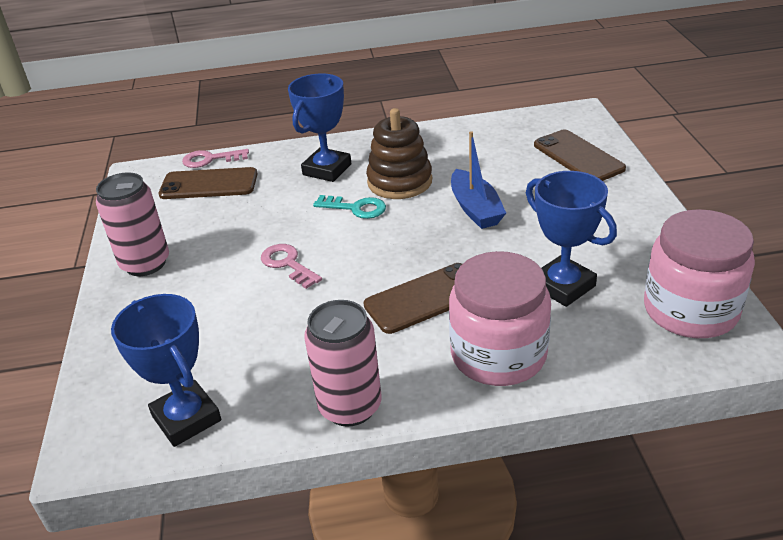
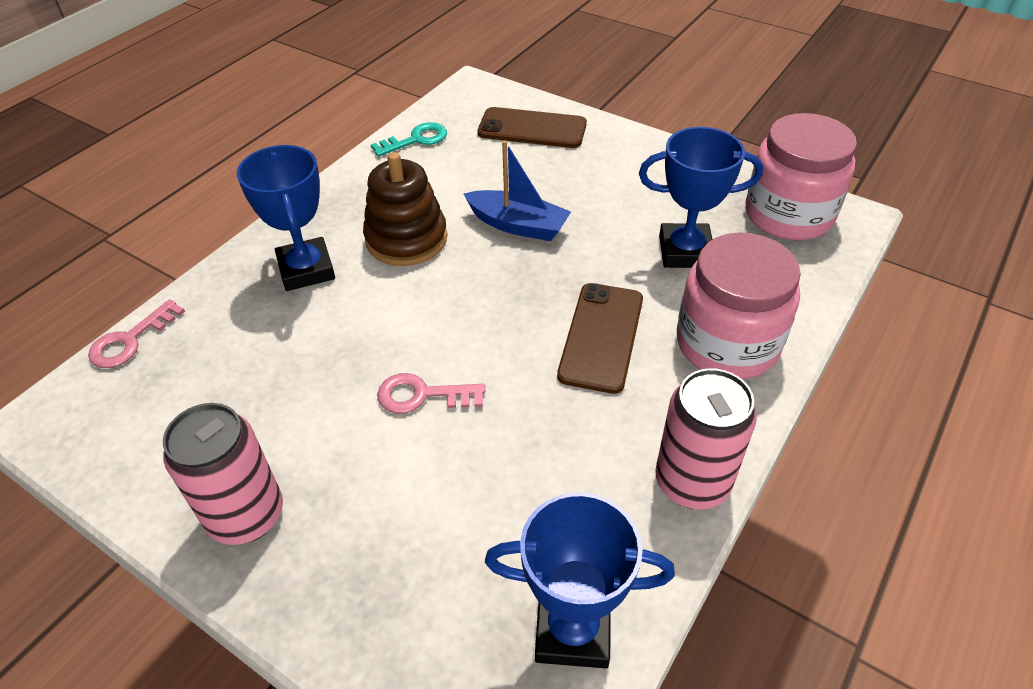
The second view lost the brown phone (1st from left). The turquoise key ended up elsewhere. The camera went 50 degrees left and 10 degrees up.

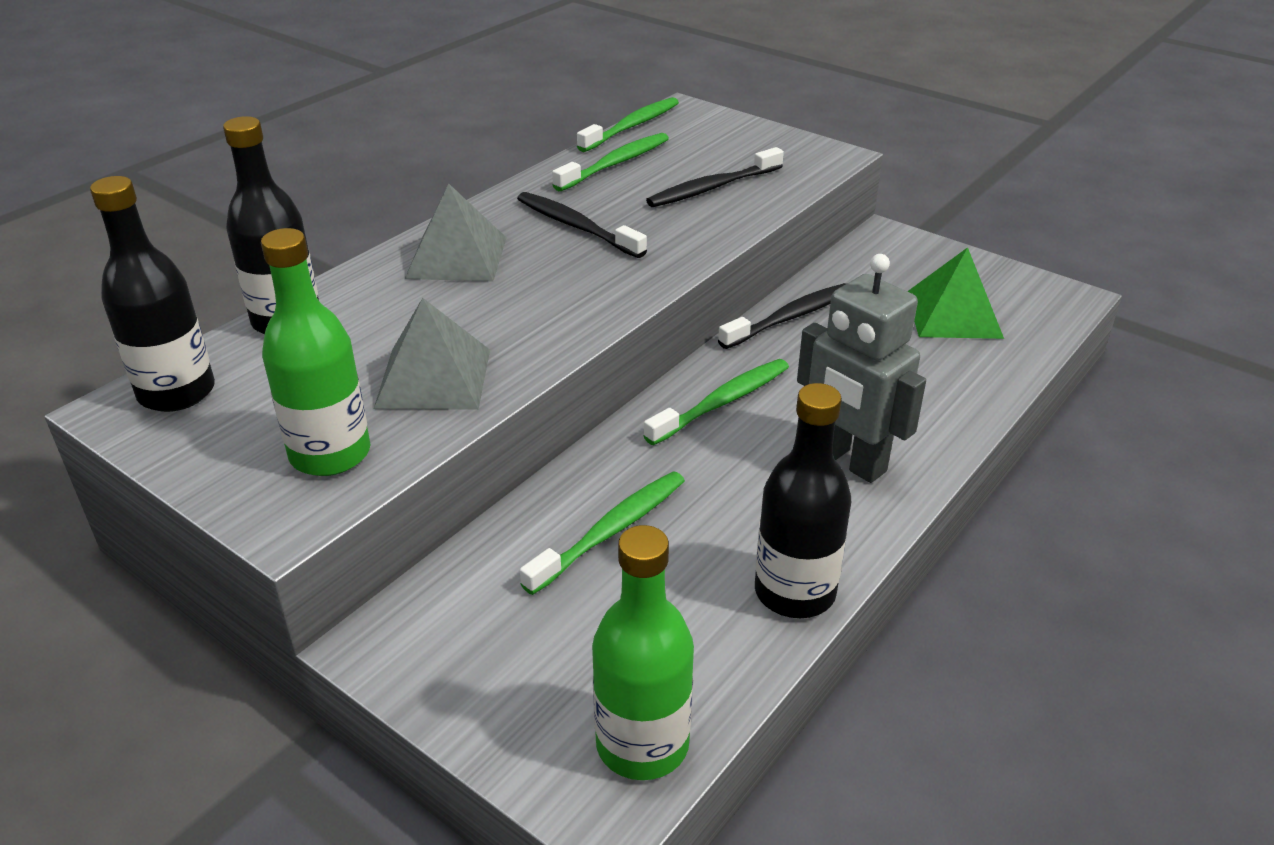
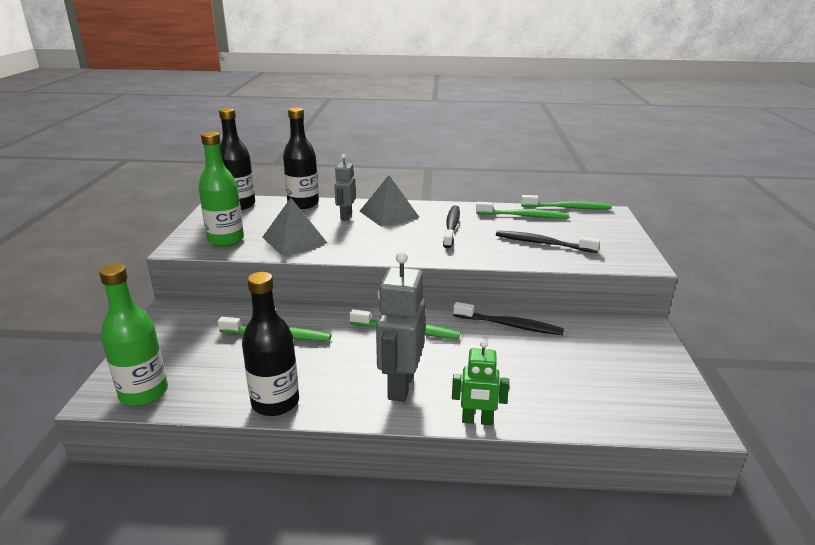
The second view lost the green pyramid. The second view gained the grey robot (1st from left). The second view gained the green robot. The camera went 55 degrees right and 10 degrees down.

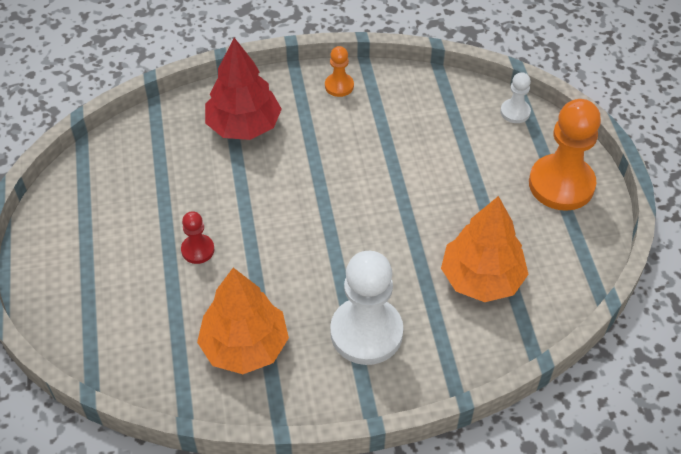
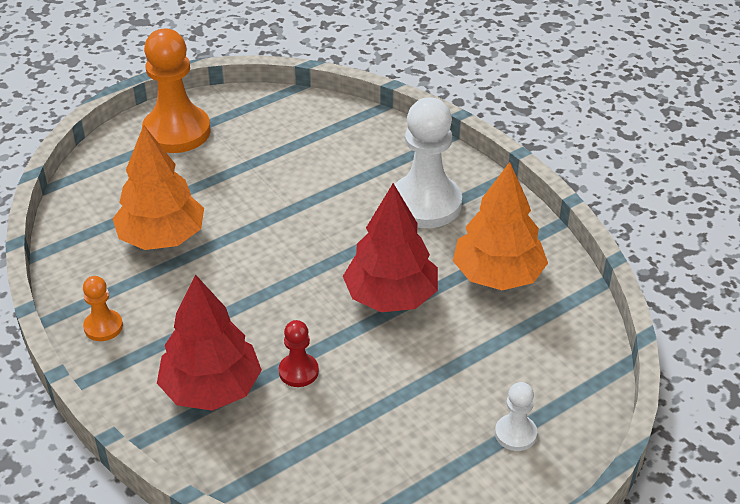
The second view gained the red tree (2nd from left). The red pawn ended up elsewhere. The orange tree (2nd from left in the first image) ended up elsewhere. The white pawn (2nd from left) ended up elsewhere. The camera went 115 degrees left and 10 degrees down.

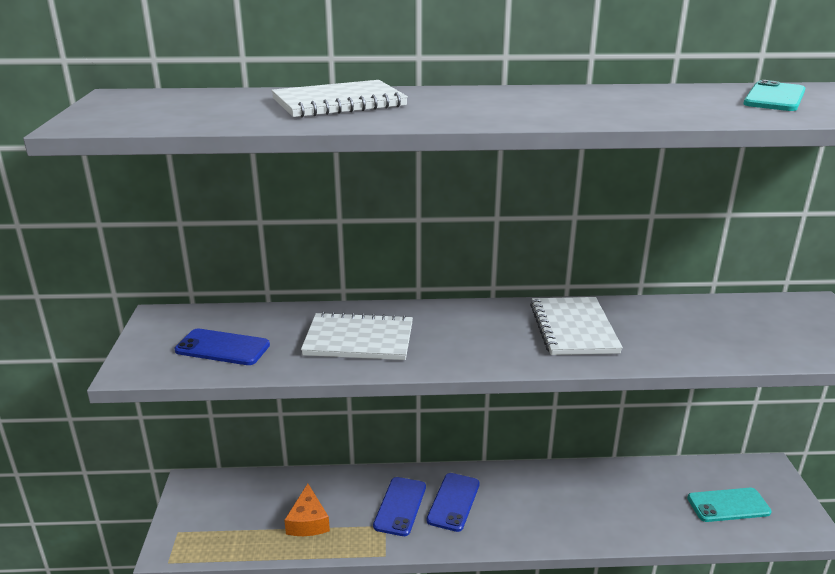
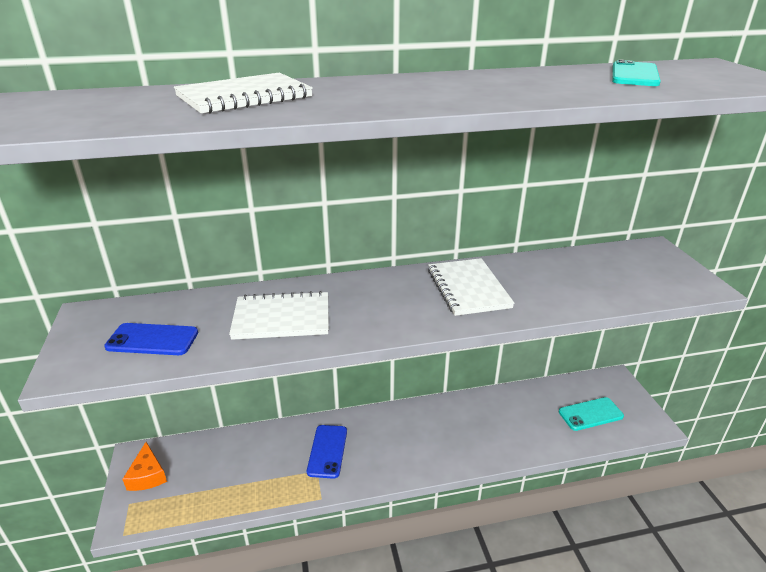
The second view lost the blue phone (3rd from left). The orange cheese ended up elsewhere. The camera went 10 degrees left and 5 degrees up.

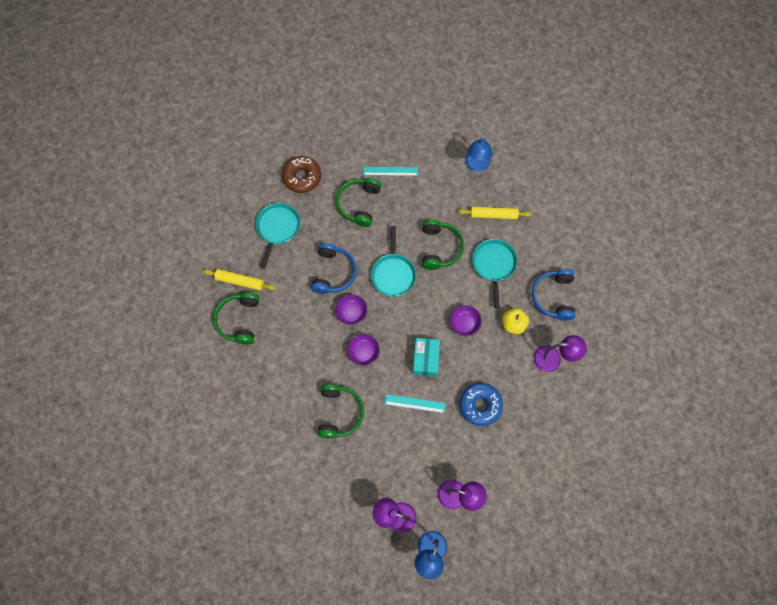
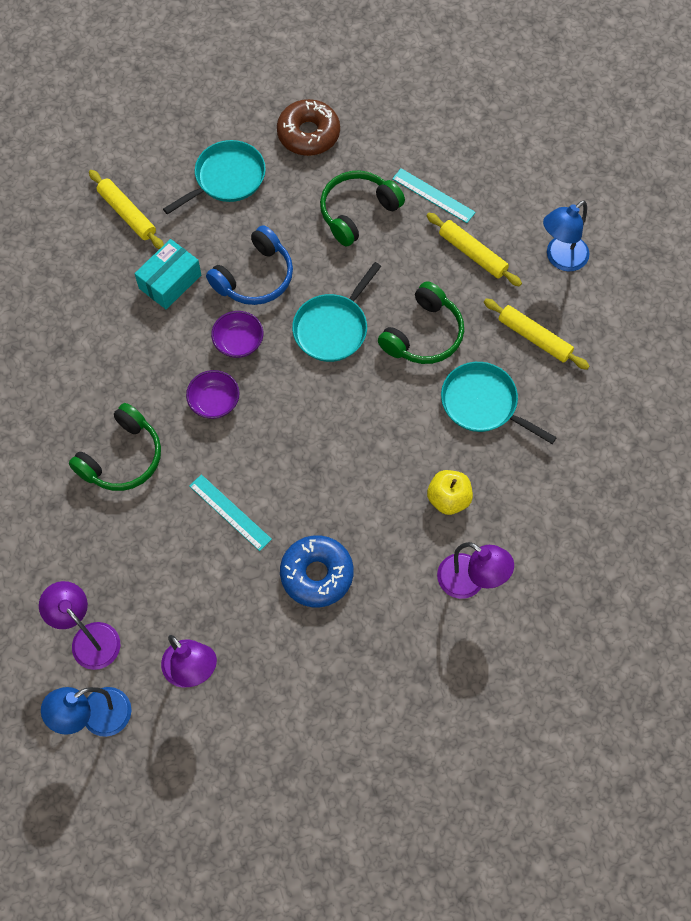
The second view lost the green headphones (1st from left). The second view lost the purple bowl (3rd from left). The second view lost the blue headphones (2nd from left). The second view gained the yellow rolling pin (2nd from left). The turquoise box ended up elsewhere. The turquoise pan (3rd from left) ended up facing another way, 90 degrees counterclockwise from before. The camera went 35 degrees right and 5 degrees down.

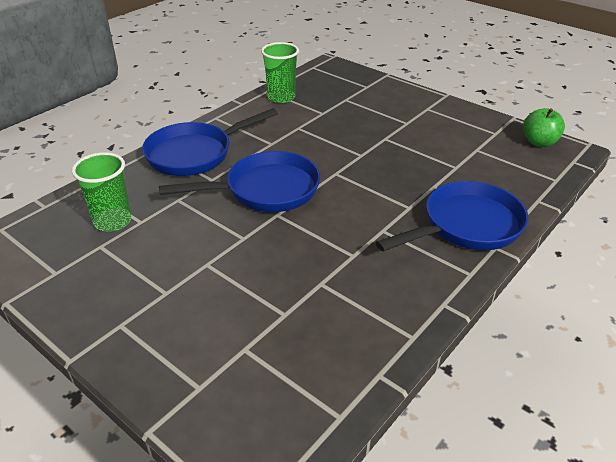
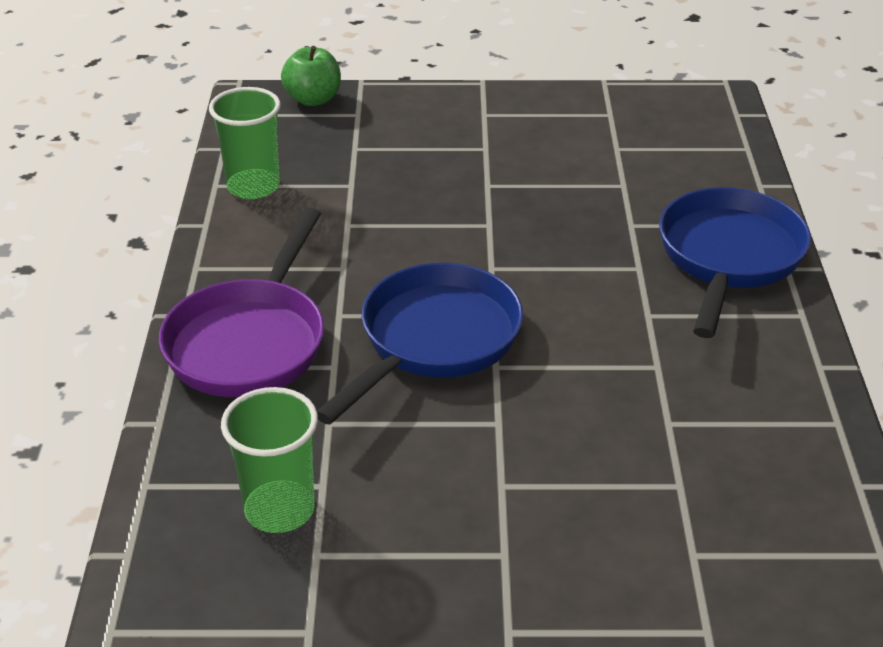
The green apple ended up elsewhere. What was the blue pan (1st from left) turned into the purple pan. The camera went 40 degrees left and 0 degrees up.

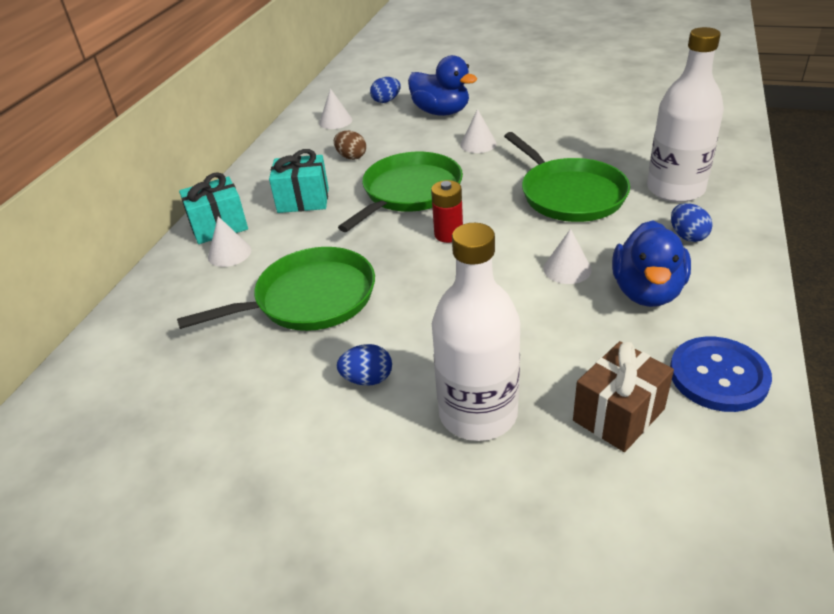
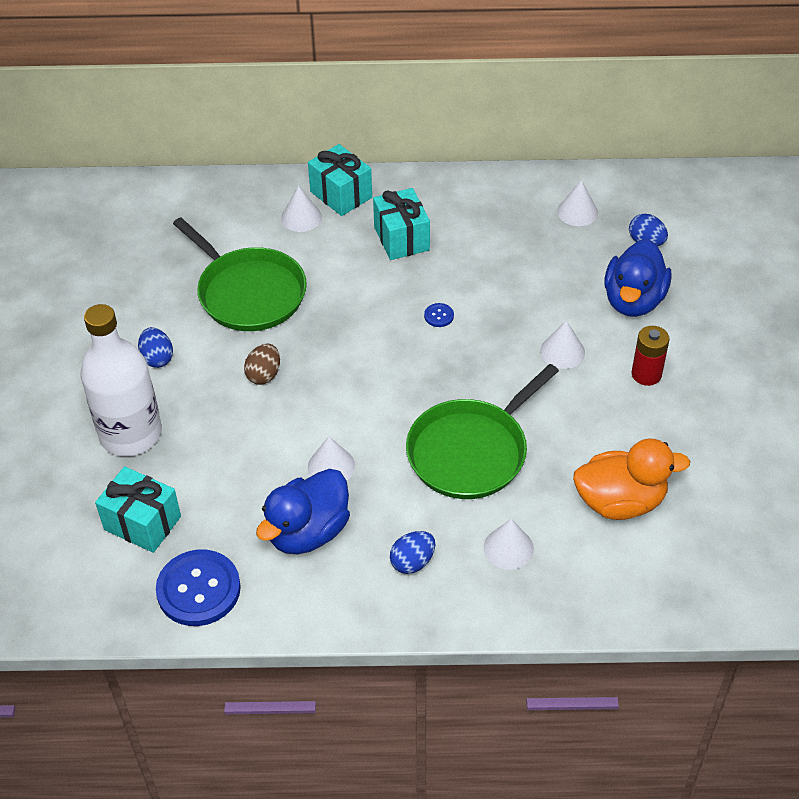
The second view gained the orange duck. The brown egg ended up elsewhere. The red battery ended up elsewhere. Where the green pan (2nd from left) stood, the blue button (2nd from left) came to stand. Where the white bottle (2nd from left) stood, the white cone (3rd from left) came to stand. What was the brown gift turned into the turquoise gift (1st from left). The blue duck (2nd from left in the first image) ended up facing another way, 45 degrees counterclockwise from before. The camera went 70 degrees right and 10 degrees up.

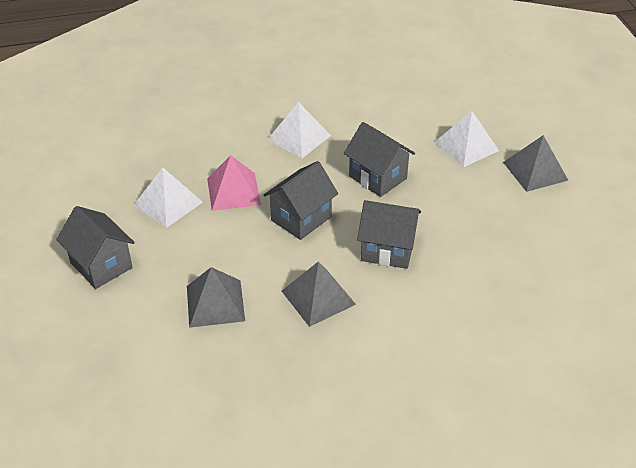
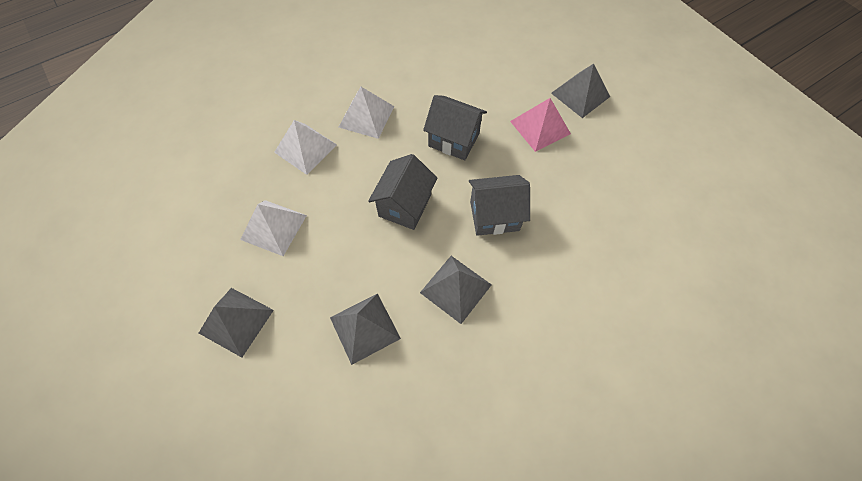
The pink pyramid ended up elsewhere. The white pyramid (3rd from left in the first image) ended up elsewhere. Where the grey house (1st from left) stood, the grey pyramid (1st from left) came to stand. The camera went 20 degrees left and 20 degrees up.

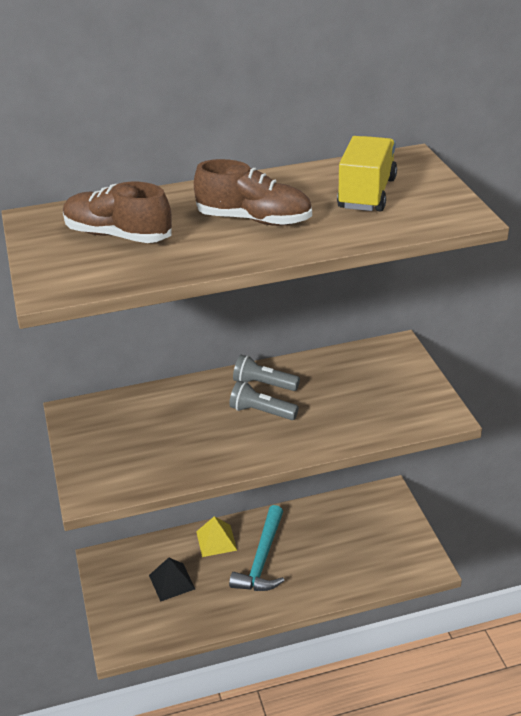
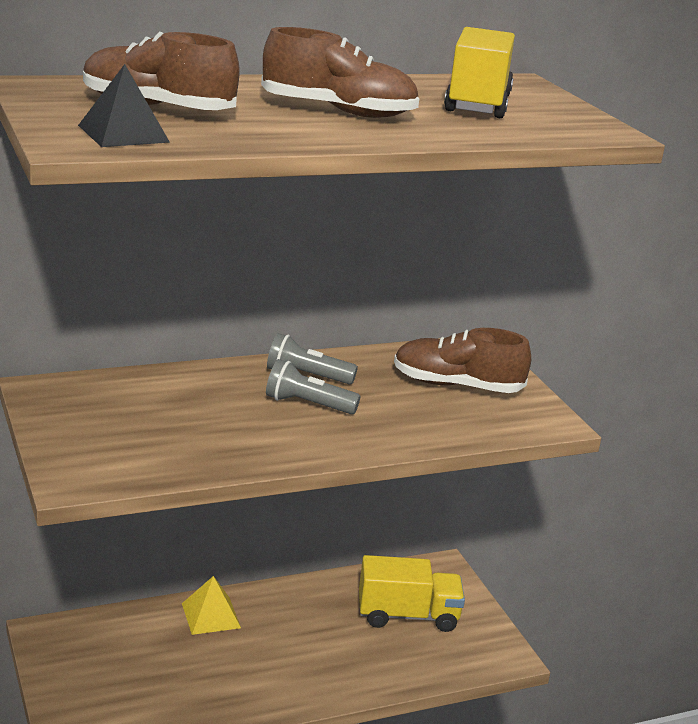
The second view lost the turquoise hammer. The second view gained the yellow truck (1st from left). The second view gained the brown shoe (3rd from left). The black pyramid ended up elsewhere. The camera went 10 degrees left and 10 degrees down.

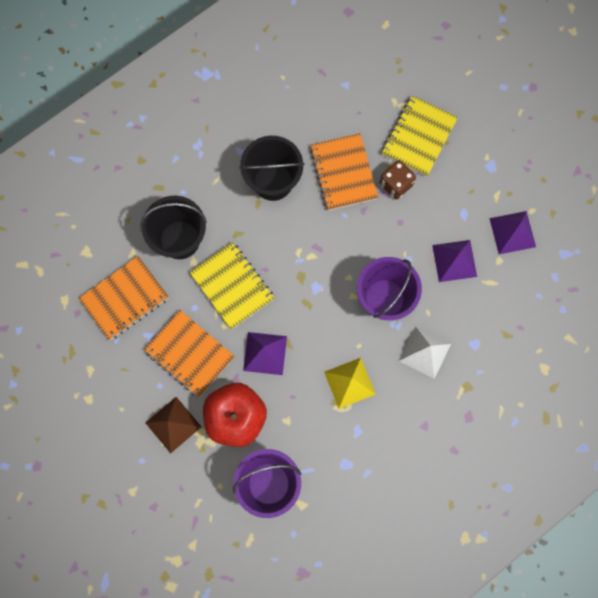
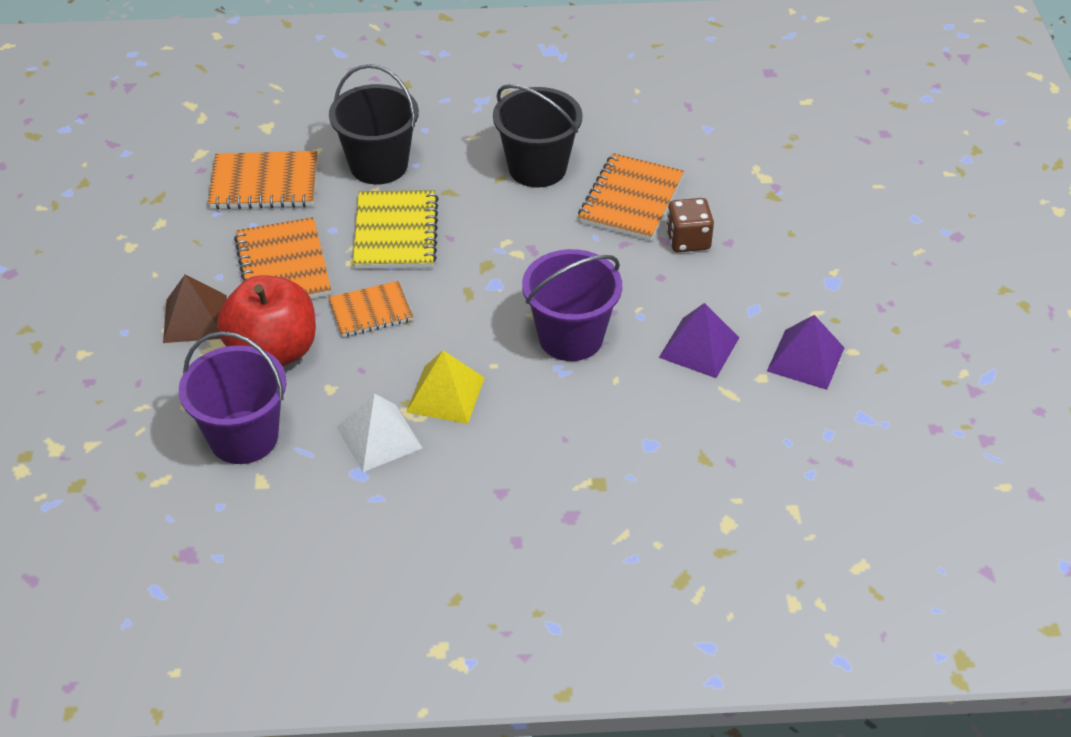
The second view lost the yellow notebook (2nd from left). The white pyramid ended up elsewhere. Where the purple pyramid (1st from left) stood, the orange notebook (3rd from left) came to stand. The camera went 35 degrees right and 30 degrees down.

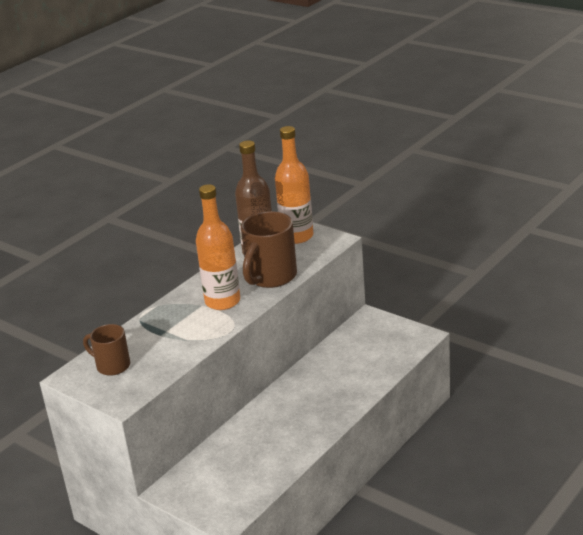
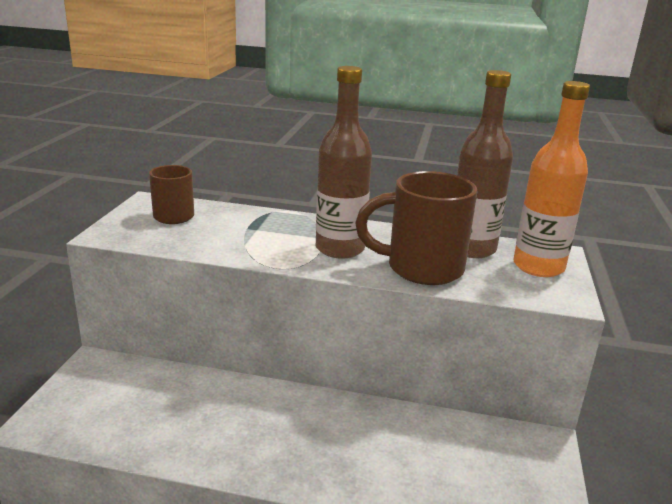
What was the orange bottle (1st from left) turned into the brown bottle (1st from left). The camera went 60 degrees right and 5 degrees down.

